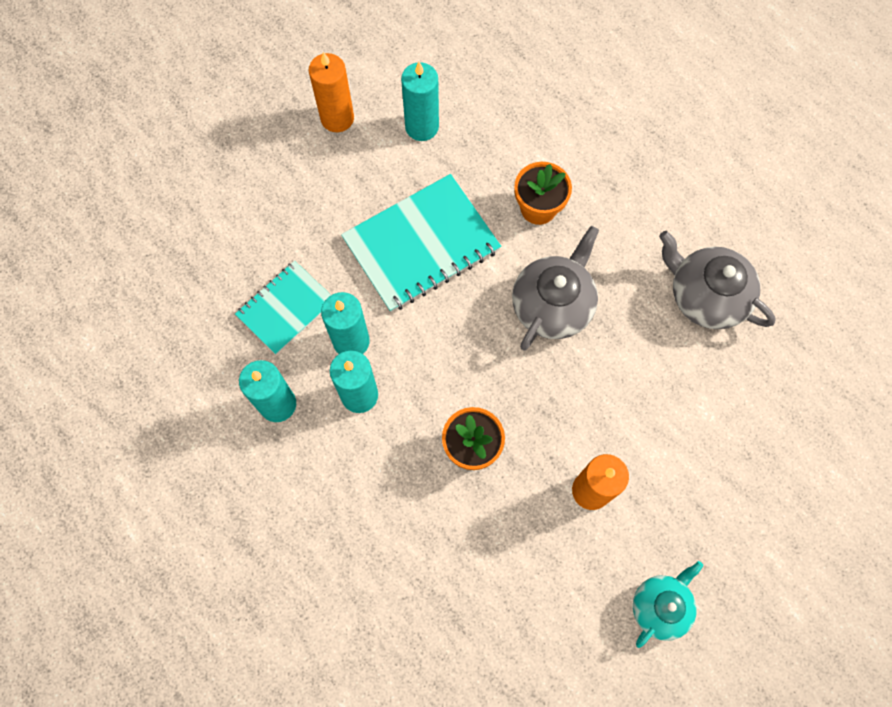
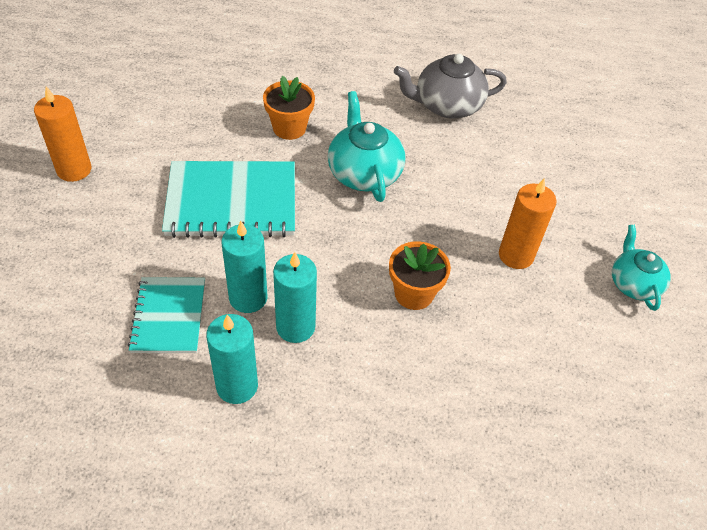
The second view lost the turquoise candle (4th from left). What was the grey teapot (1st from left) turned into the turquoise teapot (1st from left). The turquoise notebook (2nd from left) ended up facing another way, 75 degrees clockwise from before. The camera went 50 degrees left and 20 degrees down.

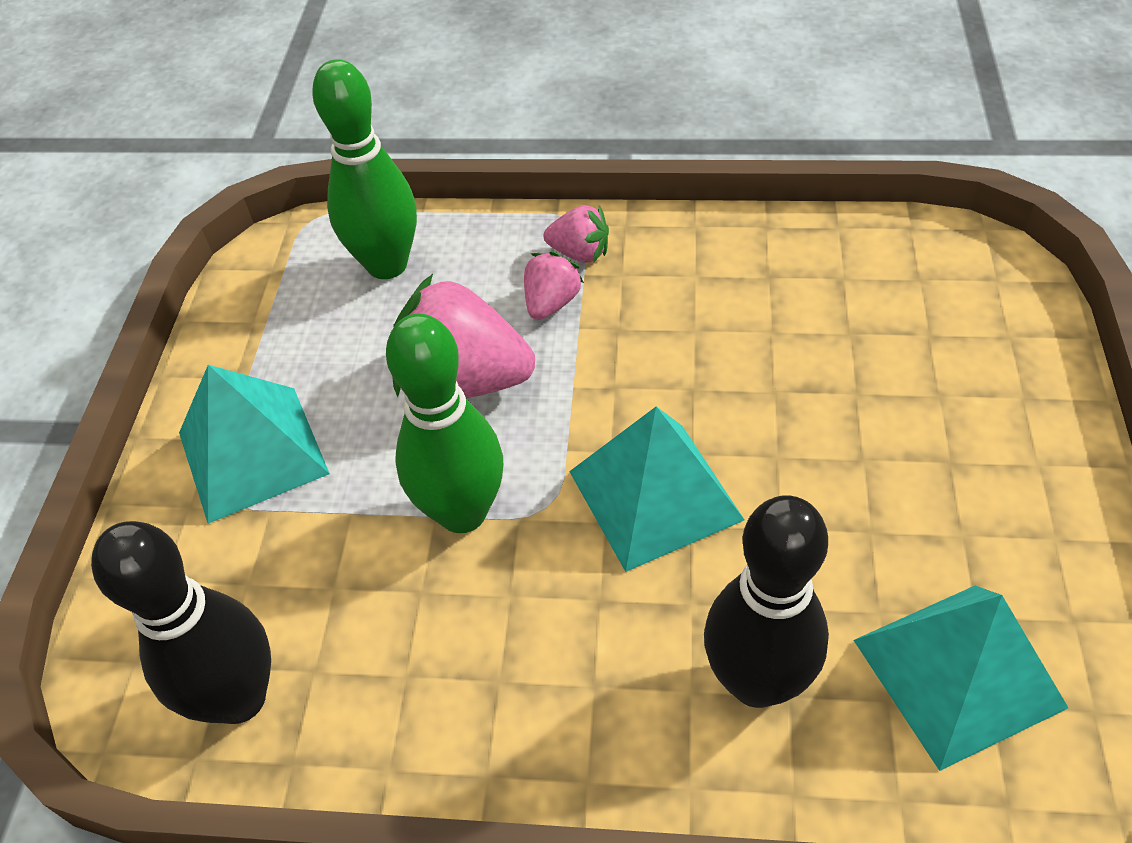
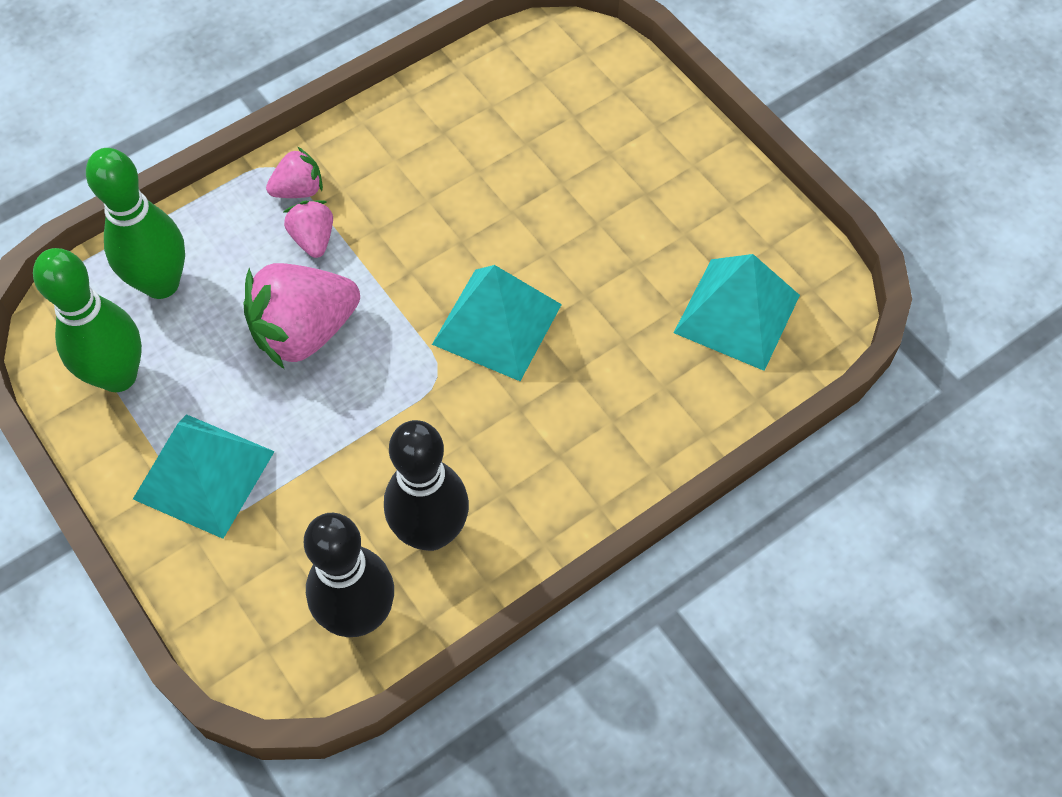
The green bowling pin (2nd from left in the first image) ended up elsewhere. The black bowling pin (2nd from left) ended up elsewhere. The camera went 45 degrees left and 10 degrees up.

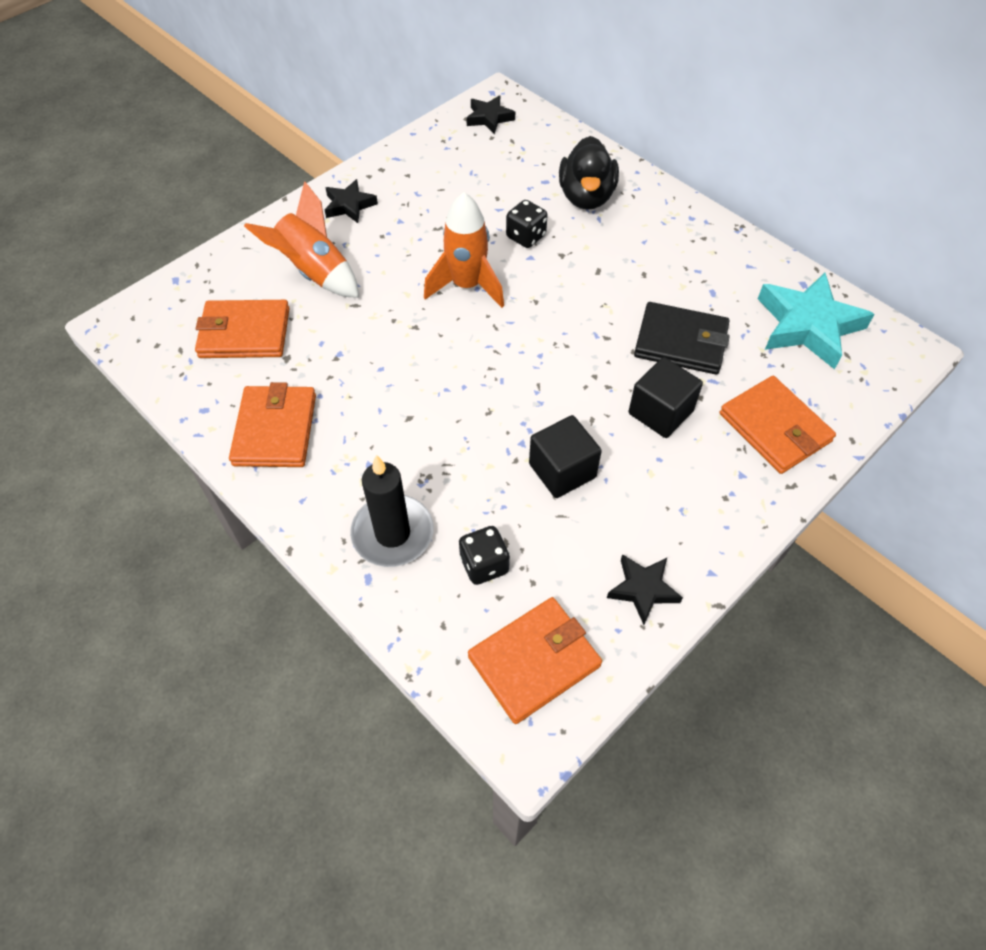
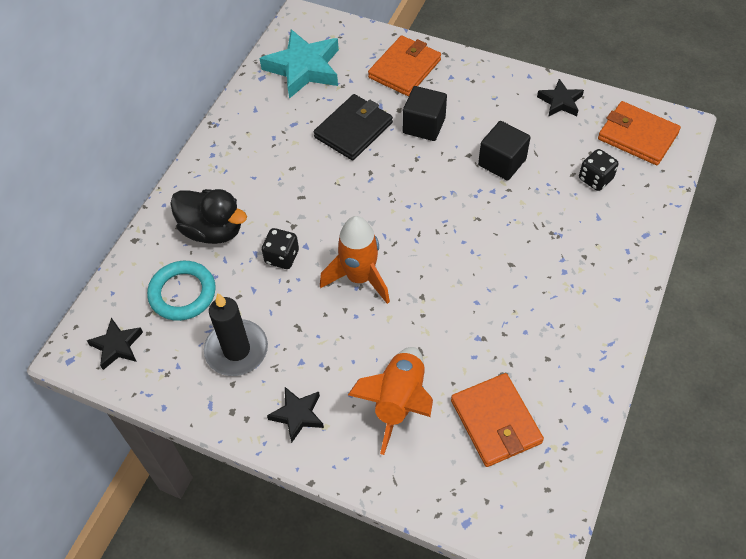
The second view lost the orange wallet (2nd from left). The second view gained the turquoise ring. The black candle ended up elsewhere. The black duck ended up facing another way, 45 degrees clockwise from before. The black wallet ended up facing another way, 45 degrees clockwise from before. The camera went 110 degrees left and 0 degrees up.

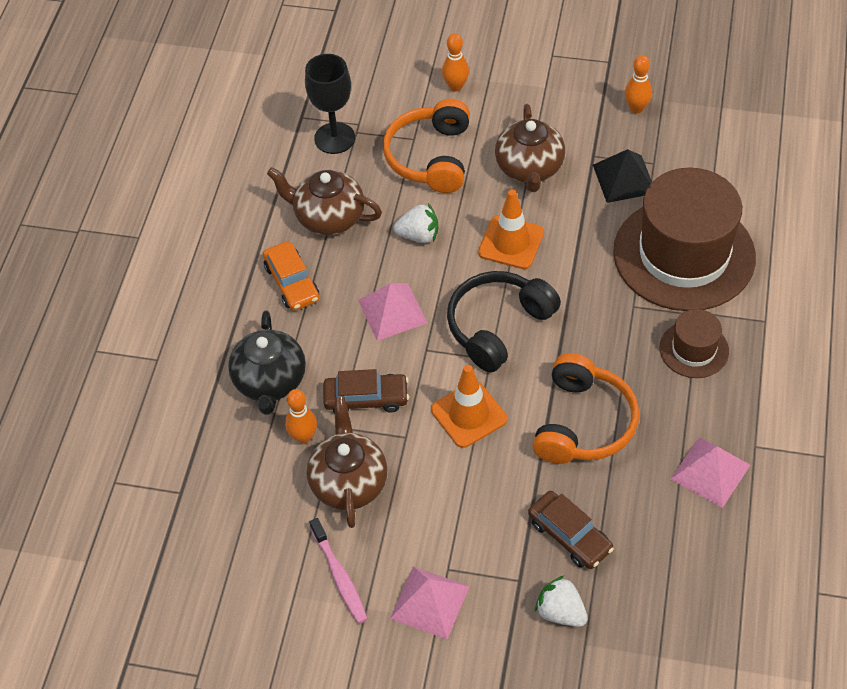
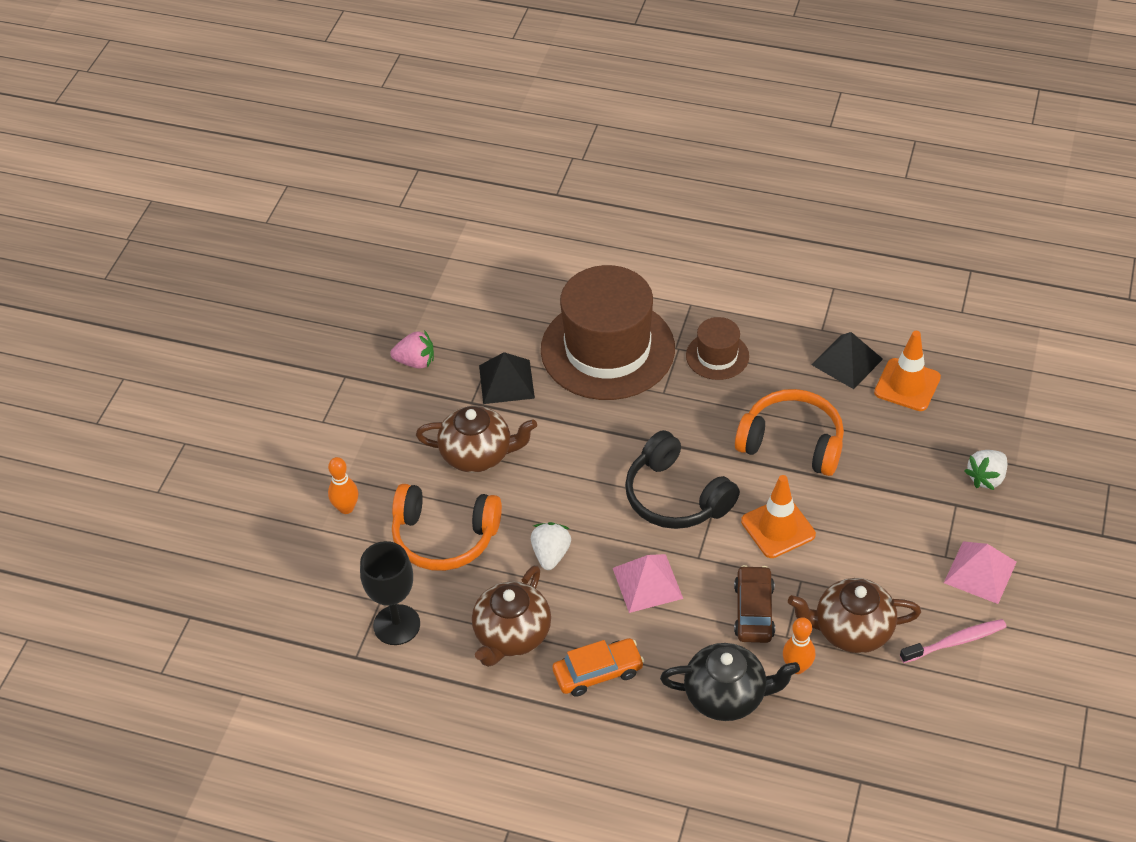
The second view lost the brown car (2nd from left). The orange traffic cone (2nd from left) ended up elsewhere. Where the orange bowling pin (3rd from left) stood, the pink strawberry came to stand. What was the pink pyramid (3rd from left) turned into the black pyramid (2nd from left). The camera went 85 degrees left and 5 degrees down.

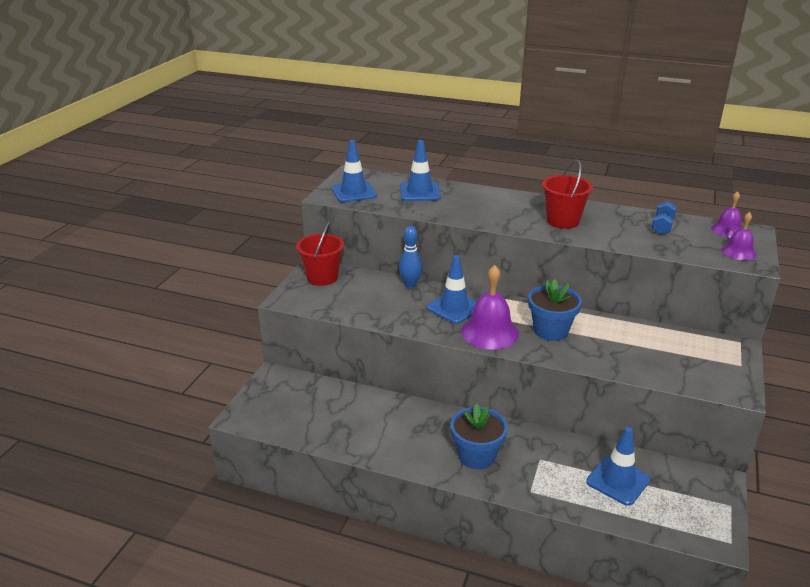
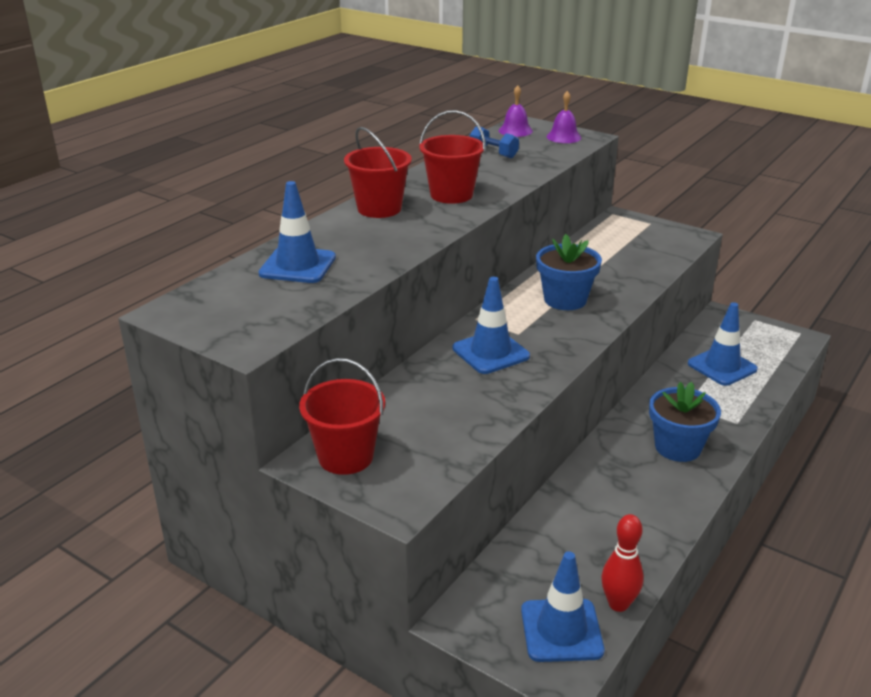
The second view lost the blue bowling pin. The second view lost the purple bell (1st from left). The second view gained the red bucket (2nd from left). The second view gained the red bowling pin. The blue traffic cone (1st from left in the first image) ended up elsewhere. The camera went 75 degrees left and 0 degrees up.

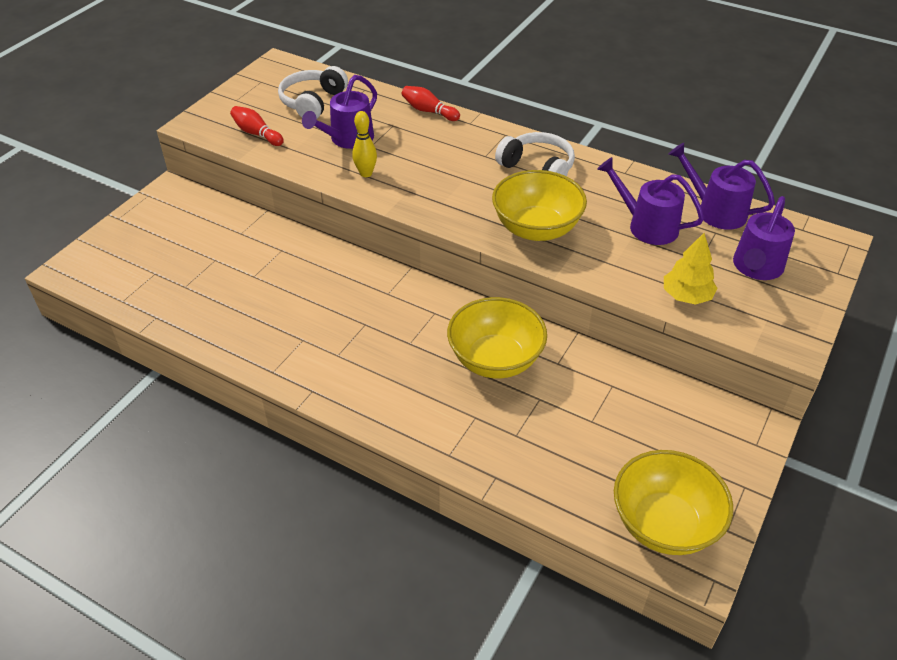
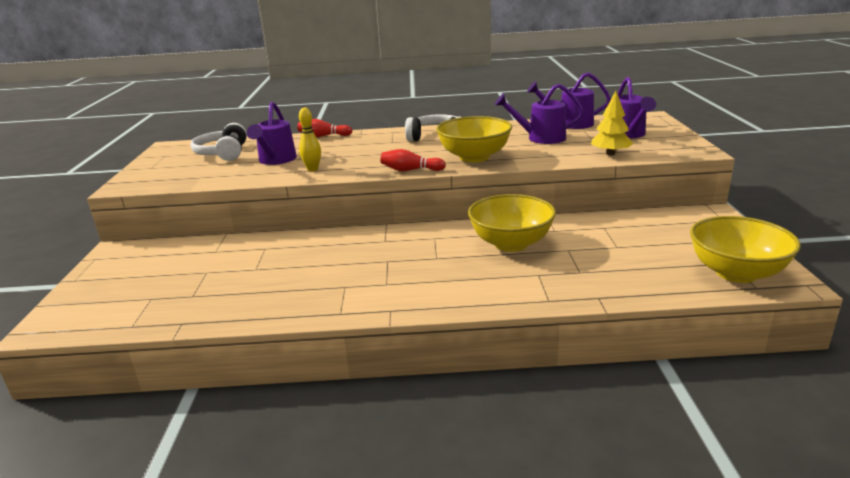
The red bowling pin (1st from left in the first image) ended up elsewhere. The camera went 30 degrees left and 20 degrees down.

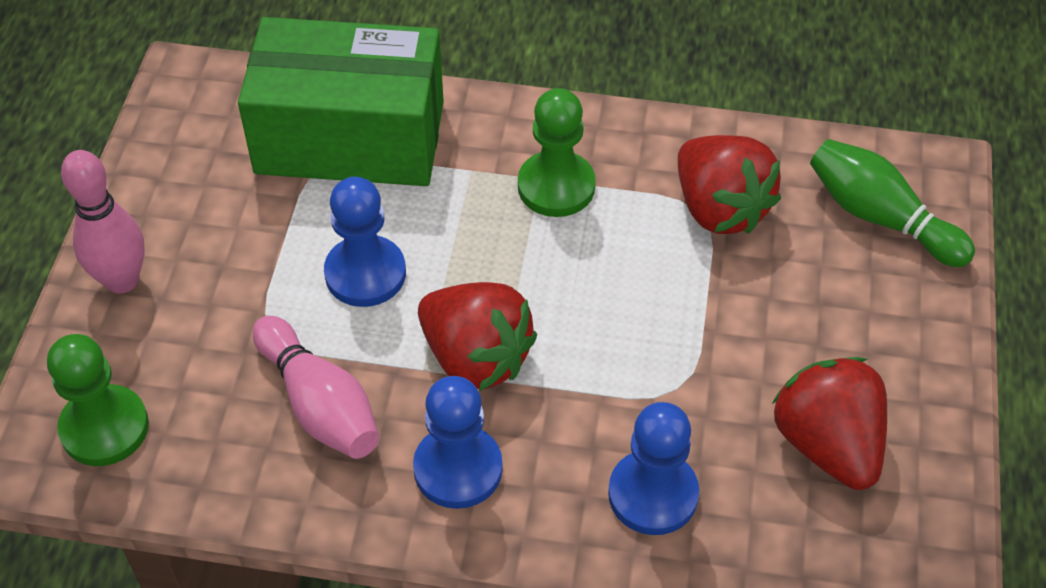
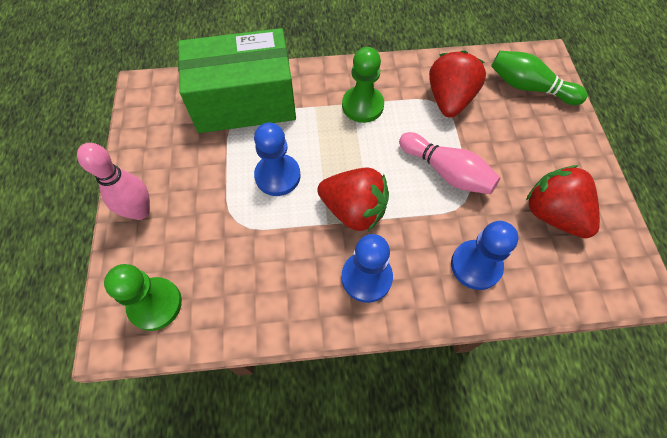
The pink bowling pin (2nd from left) ended up elsewhere. The red strawberry (2nd from left) ended up facing another way, 120 degrees counterclockwise from before. The camera went 15 degrees left and 10 degrees up.

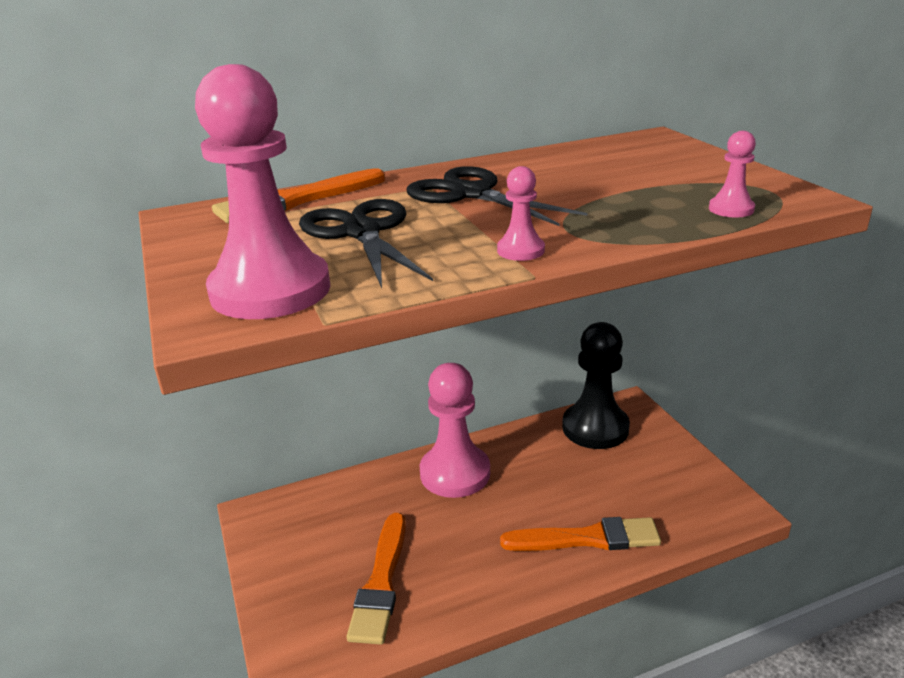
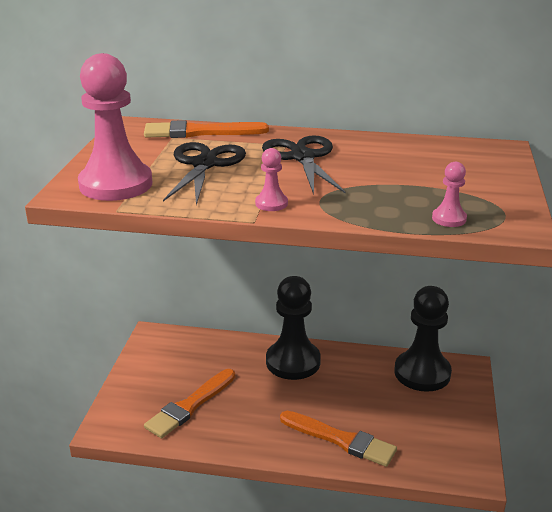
What was the pink pawn (2nd from left) turned into the black pawn (1st from left). The camera went 30 degrees right and 0 degrees up.

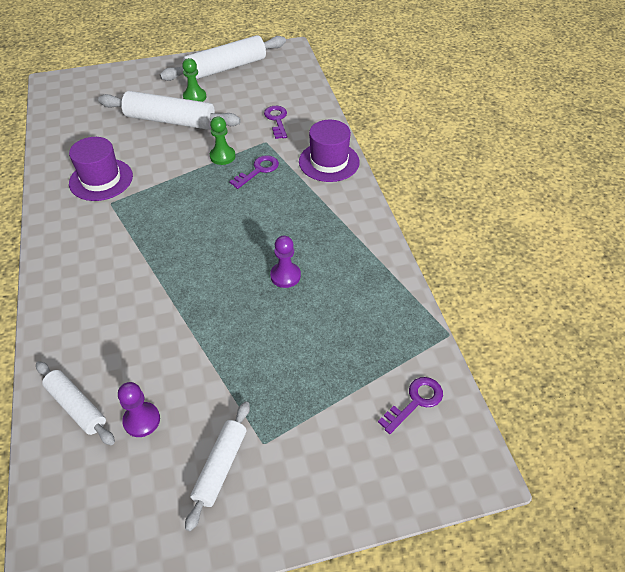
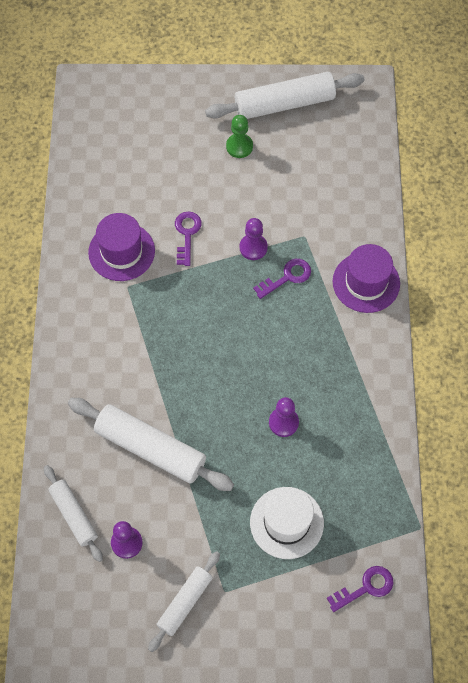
The second view gained the white hat. The white rolling pin (2nd from left) ended up elsewhere. The purple key (2nd from left in the first image) ended up elsewhere. What was the green pawn (2nd from left) turned into the purple pawn (2nd from left). The camera went 15 degrees right and 15 degrees up.

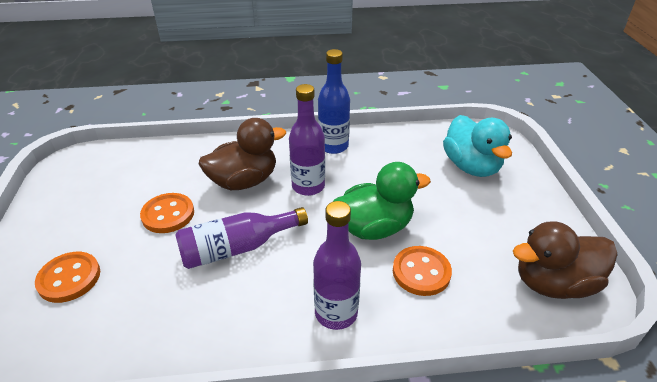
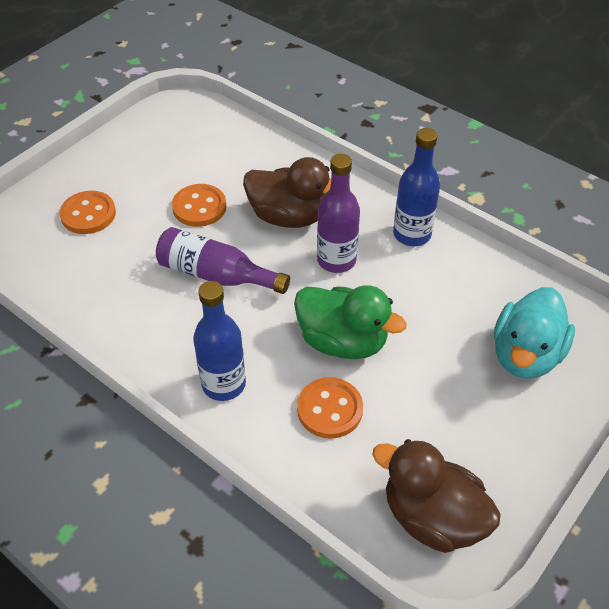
What was the purple bottle (3rd from left) turned into the blue bottle (1st from left). The camera went 45 degrees right and 10 degrees up.

